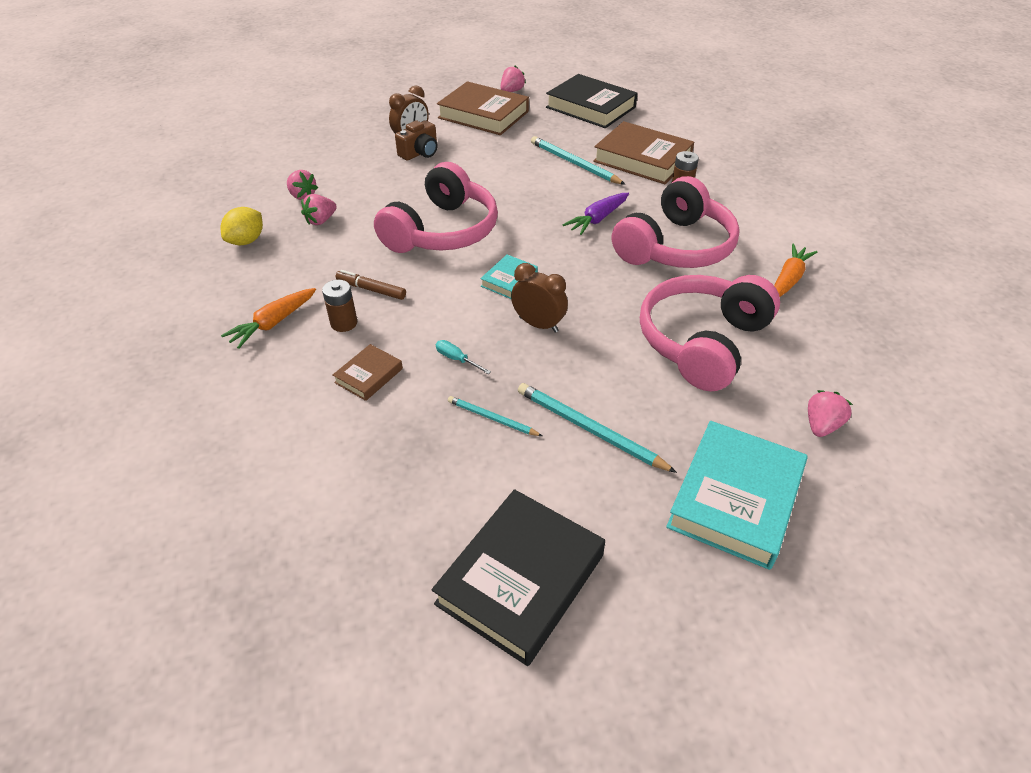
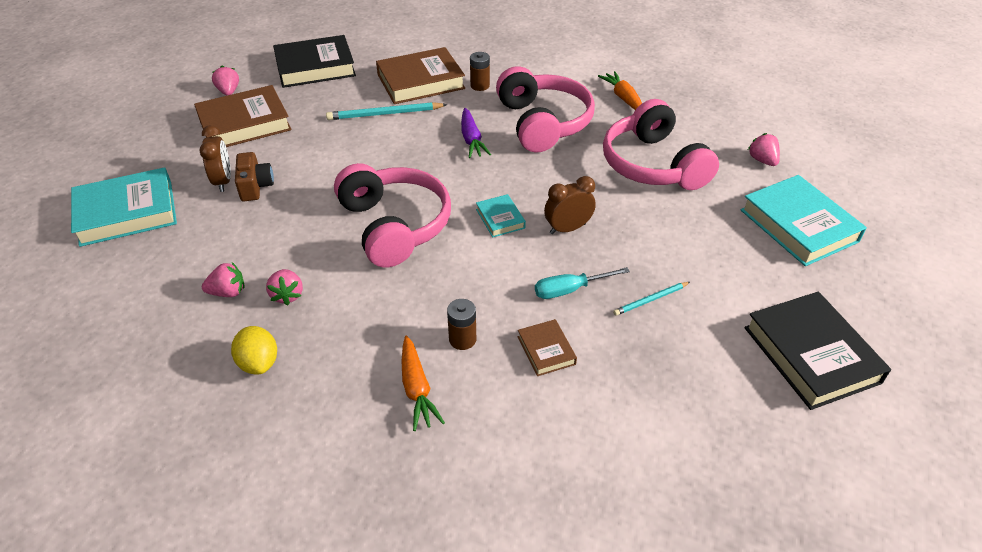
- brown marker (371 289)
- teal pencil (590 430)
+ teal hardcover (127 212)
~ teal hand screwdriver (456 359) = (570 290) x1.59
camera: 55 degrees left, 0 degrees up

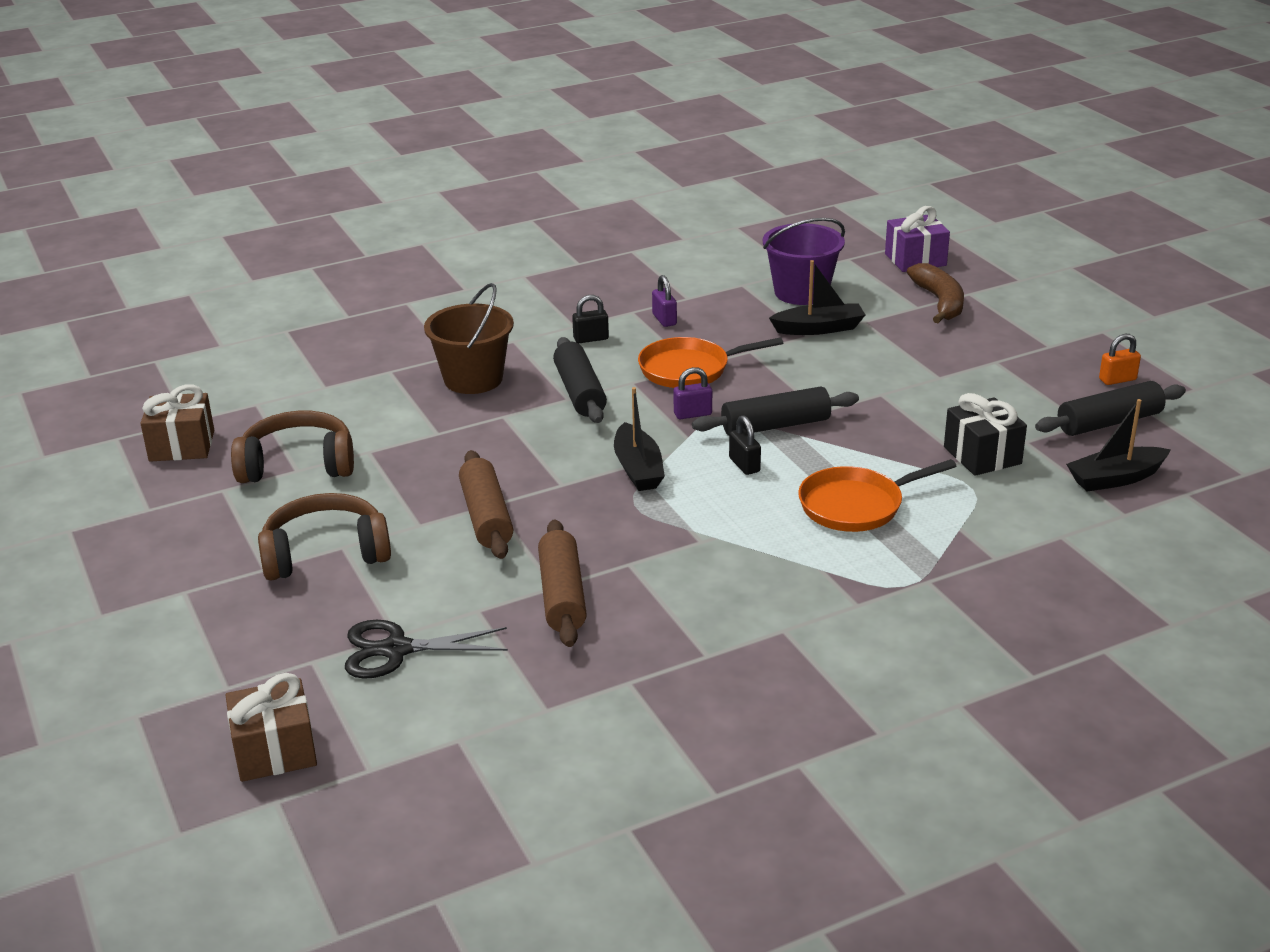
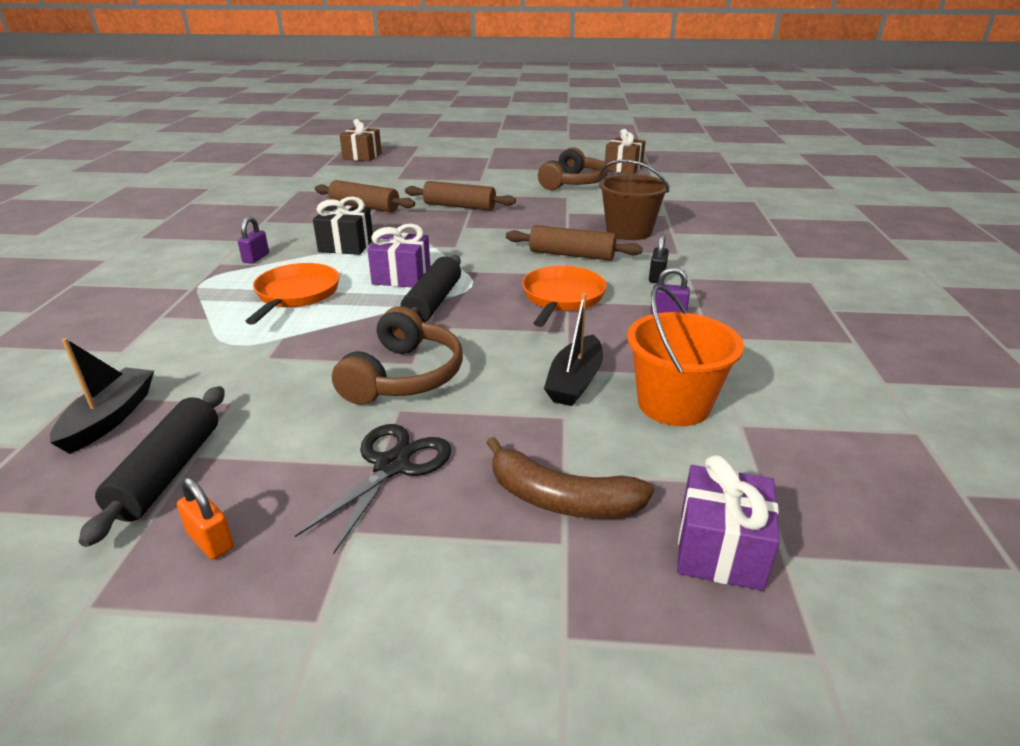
- ebony sailboat (638 469)
~ brown over-ear headphones (325 553) to (404 376)
~ ebony scissors (396 650) to (391 466)
~ purple lock (692 414) to (256 258)
~ ebony wrapped gift (982 455) to (346 245)
~ ebony lock (744 465) to purple wrapped gift (401 276)
~ ebony dough roller (580 392) to brown dough roller (571 255)
~ purple sand bucket (801 292) to orange-coloured sand bucket (673 404)
~ orange-coloured lock (1117 380) = (211 541) 60 degrees counterclockwise
camera: 120 degrees right, 0 degrees up

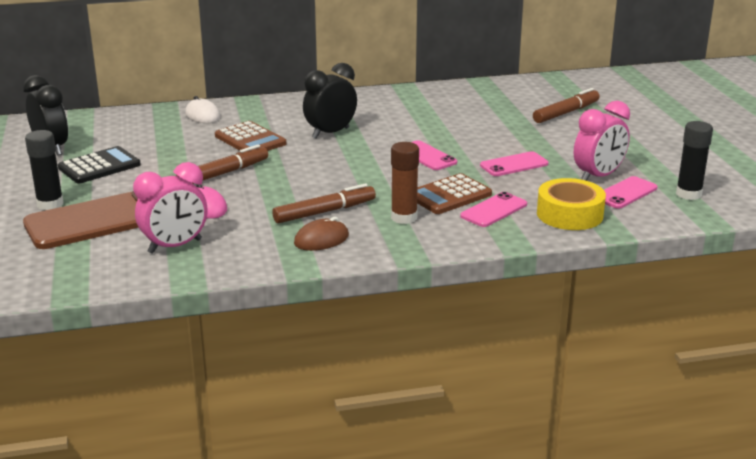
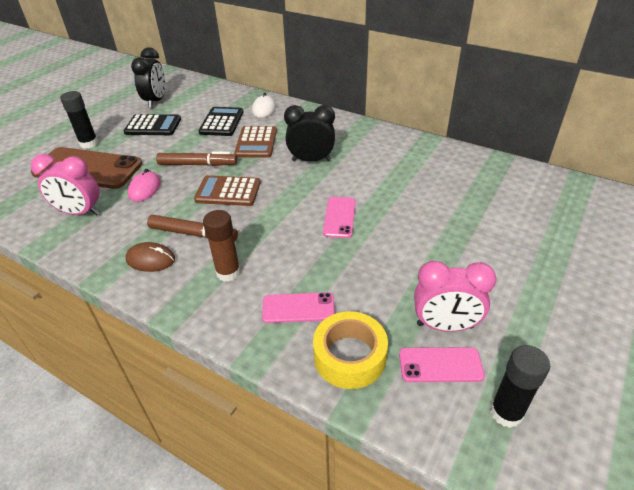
- rosy mobile phone (514 165)
- brown marker (566 113)
+ ebony adding machine (221 122)
~ brown adding machine (449 195) to (228 192)
camera: 45 degrees right, 15 degrees up

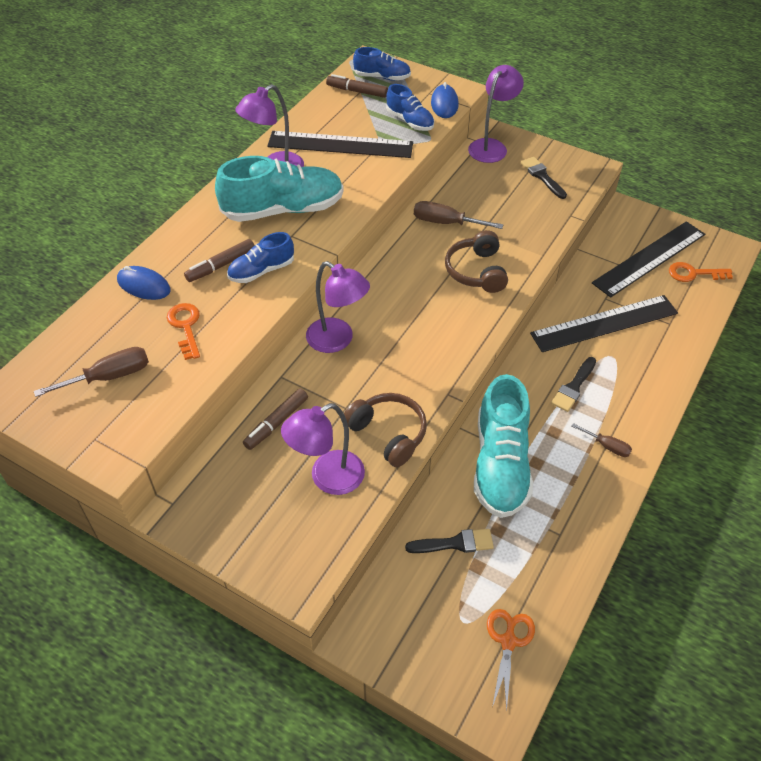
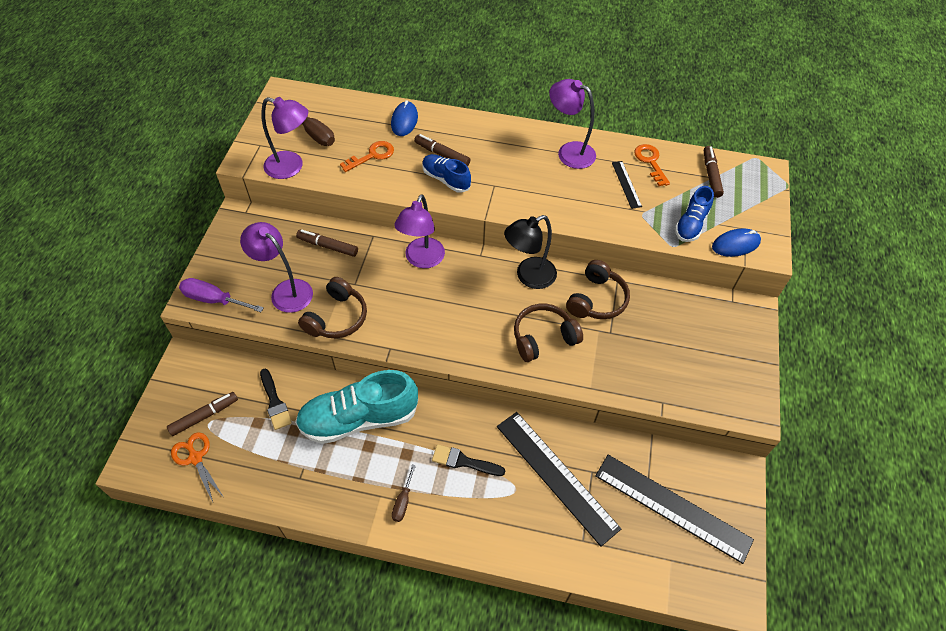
- teal shoe (283 209)
- royal blue shoe (382 77)
- ebony brush (542 177)
+ brown marker (204 416)
+ purple hand screwdriver (214 300)
+ ebony lamp (528 276)
~ purple lamp (491 146) to (291 167)
~ orange-coloured latchkey (694 273) to (650 162)
~ brown hand screwdriver (446 223) to brown over-ear headphones (596 300)
~ orange-coloured scissors (508 641) = (195 458) 120 degrees counterclockwise
~ ebony measuring stick (340 144) = (626 184) x0.47
camera: 70 degrees right, 5 degrees up

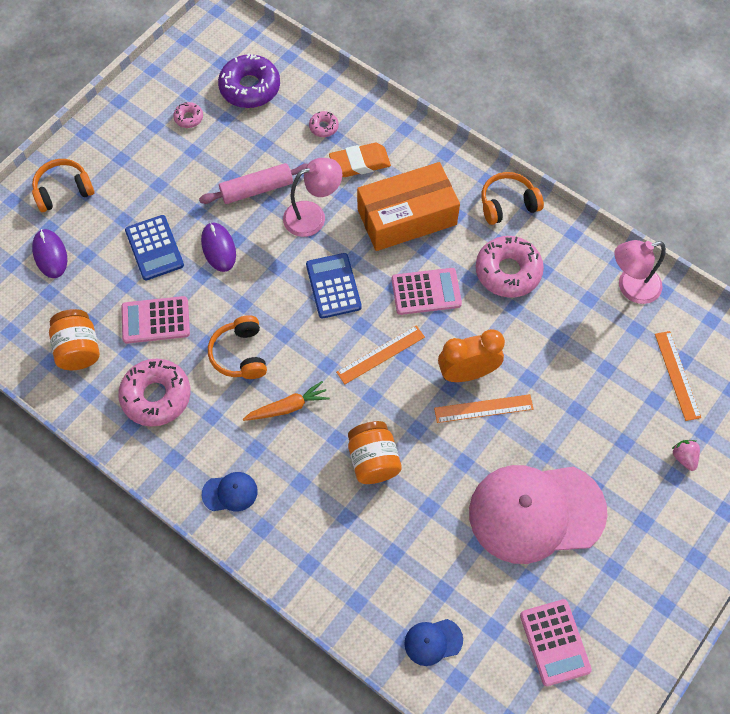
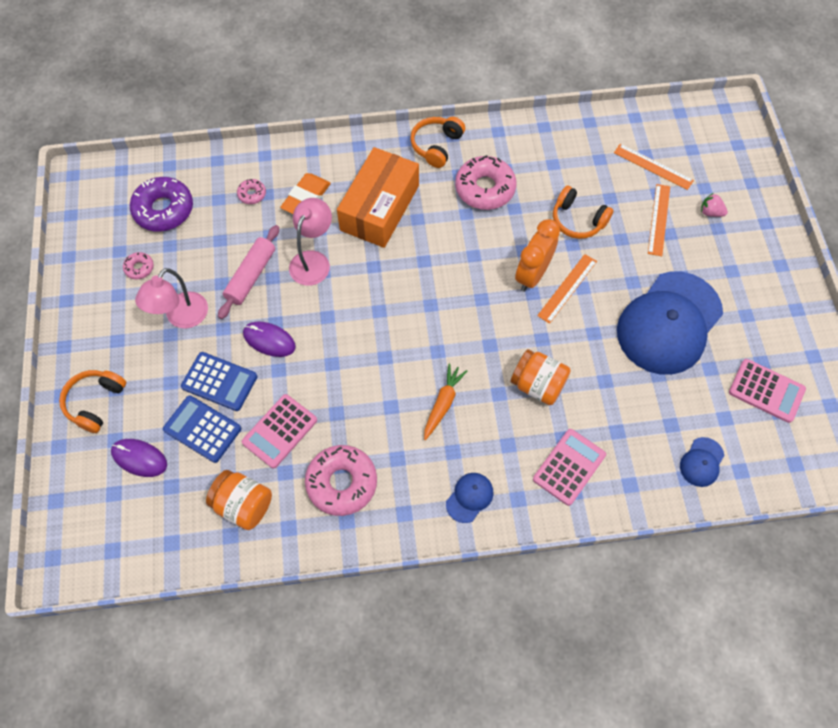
~ orange-coloured over-ear headphones (240 354) to (577 220)
~ royal blue adding machine (333 286) to (202 429)
~ orange-coloured measuring stick (380 354) to (659 219)
~ rosy adding machine (426 292) to (569 467)
~ rosy lamp (631 287) to (181 318)
~ rosy cap (536 512) to royal blue cap (669 323)
camera: 45 degrees left, 0 degrees up

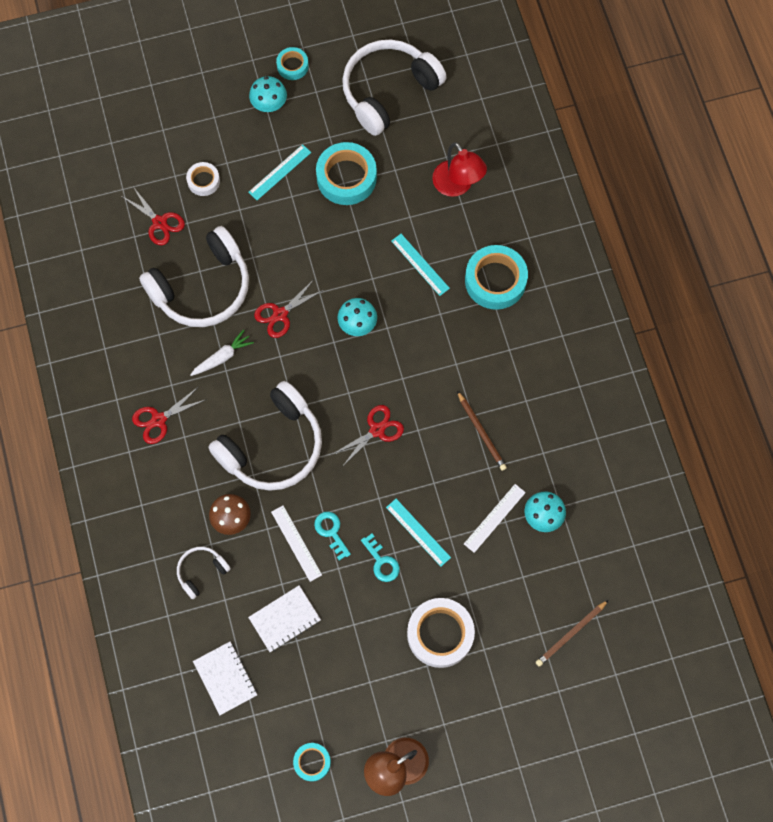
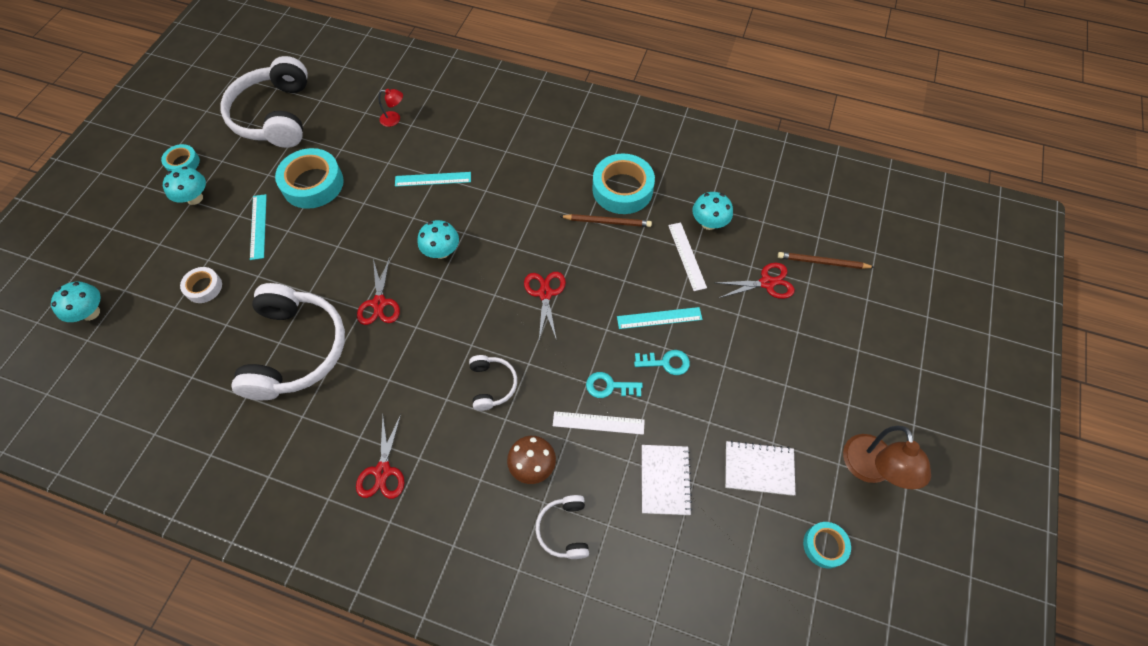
- white root vegetable (222 357)
- white tape (440 634)
+ teal toadstool (91 312)
~ scarlet scissors (160 222) to (767 283)
~ white notebook (225 678) to (759 468)
~ teal tape (495 280) to (622 189)
~ brown pencil (571 634) = (822 262) 105 degrees clockwise
~ white over-ear headphones (273 446) = (492 385) x0.47
~ scarlet lamp (457 186) = (394 119) x0.53
camera: 55 degrees left, 10 degrees down

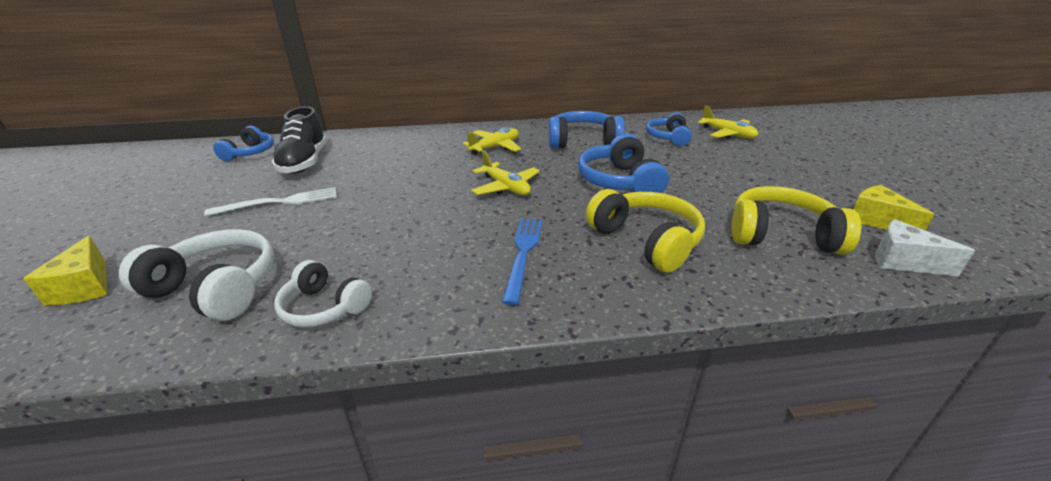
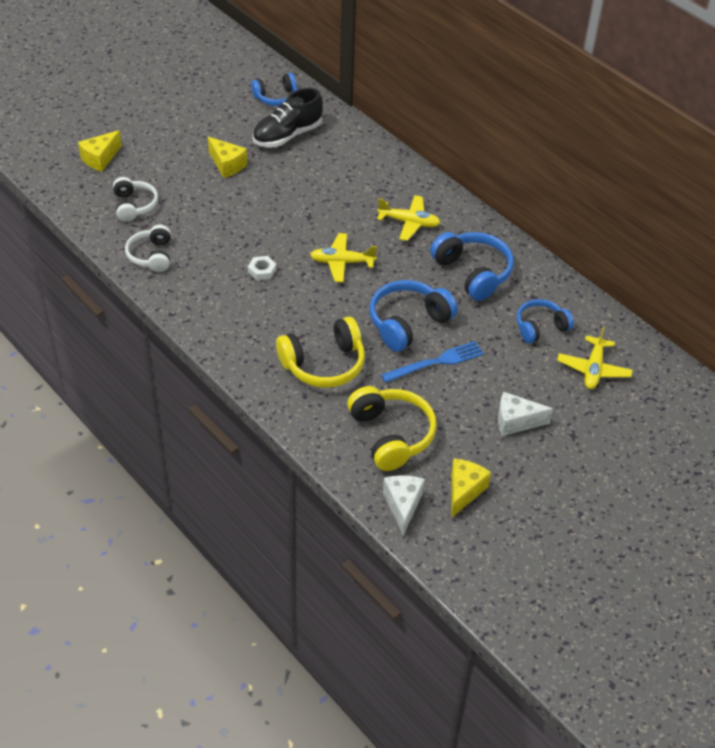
+ white nut (262 270)
+ white piece of cheese (516 422)
~ royal blue table fork (523 254) to (436 362)
~ white table fork (279 202) to bright yellow piece of cheese (227 165)
~ bright yellow toy plane (506 187) = (342 262) 75 degrees clockwise
~ bright yellow over-ear headphones (646 241) = (324 364) 45 degrees clockwise
~ white over-ear headphones (216 288) = (134 205) x0.65
camera: 55 degrees right, 15 degrees up

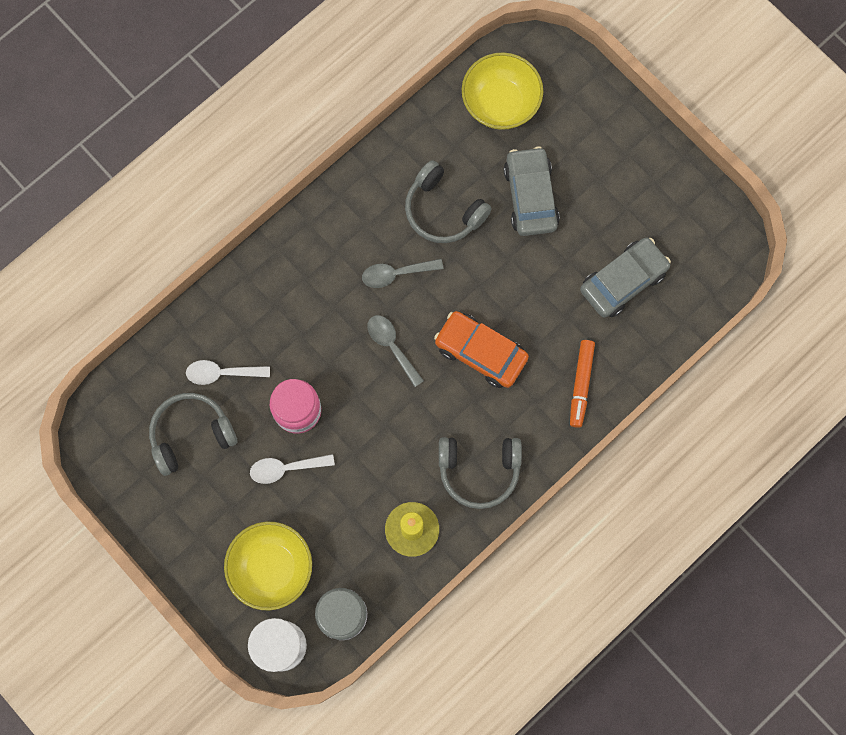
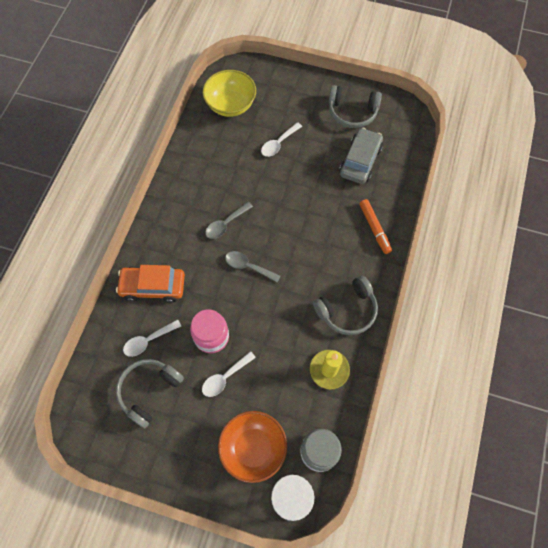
~ grey over-ear headphones (443 210) to (352 112)
~ orange-coloured car (480 352) to (153 287)
~ grey car (530 196) to white teaspoon (278 143)
~ bright yellow bowl (272 568) to orange-coloured bowl (253 448)
camera: 30 degrees left, 10 degrees down

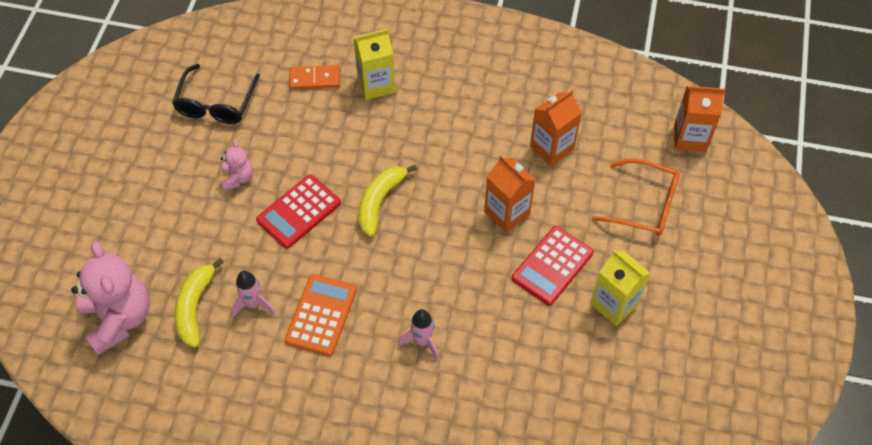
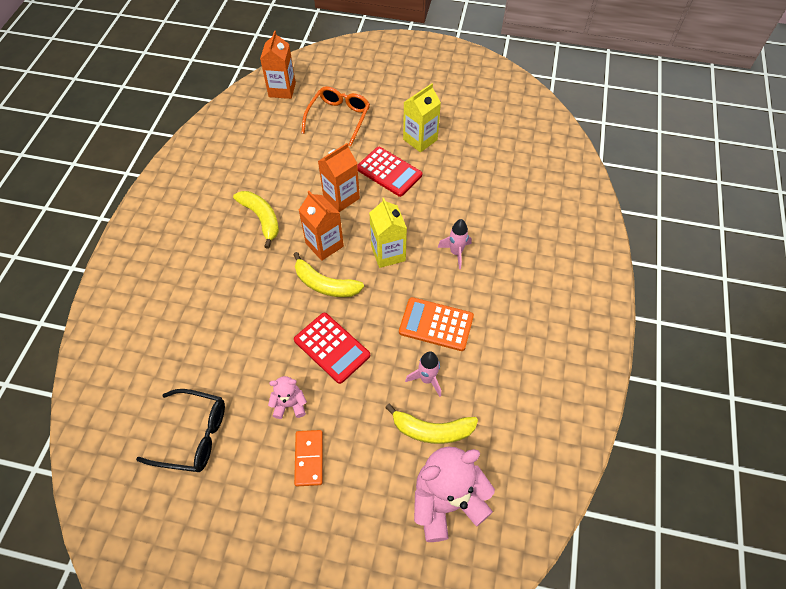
+ bright yellow banana fruit (261 219)
~ orange-coloured domino (314 79) to (309 458)
~ bright yellow juice carton (376 85) to (388 253)
~ orange-coloured juice carton (552 148) to (324 245)
camera: 90 degrees left, 0 degrees up

